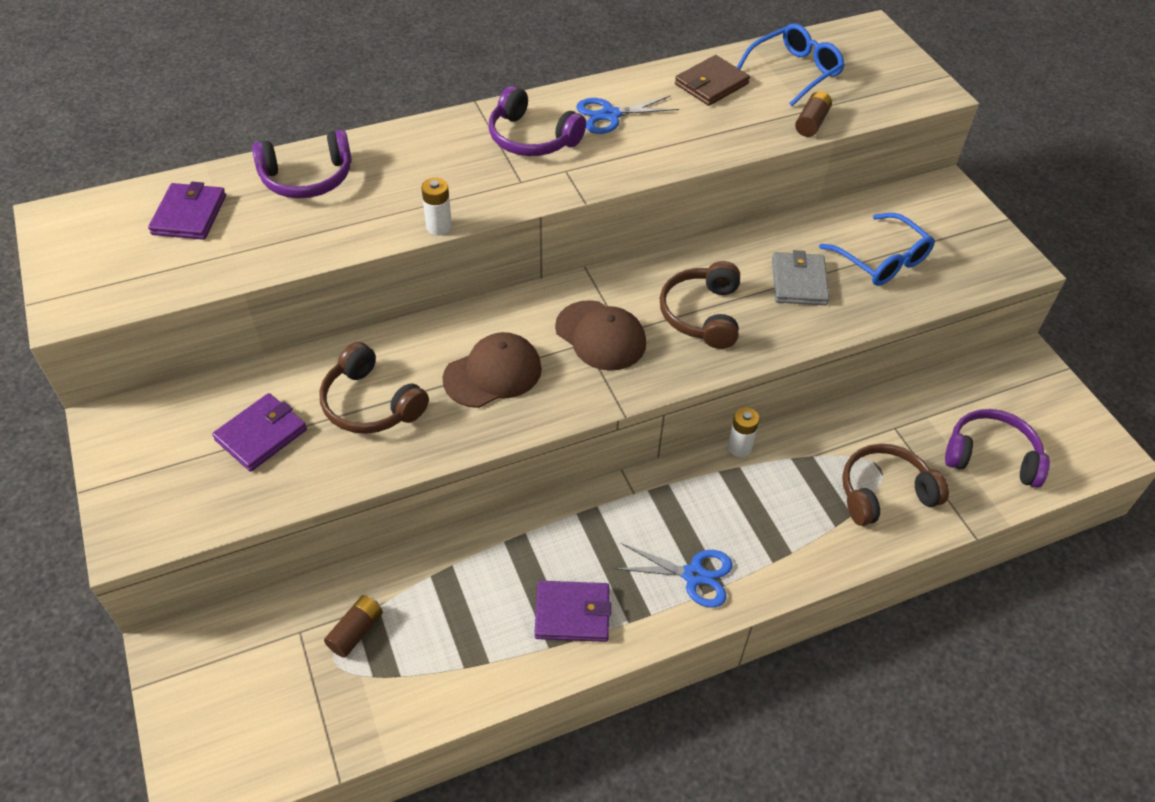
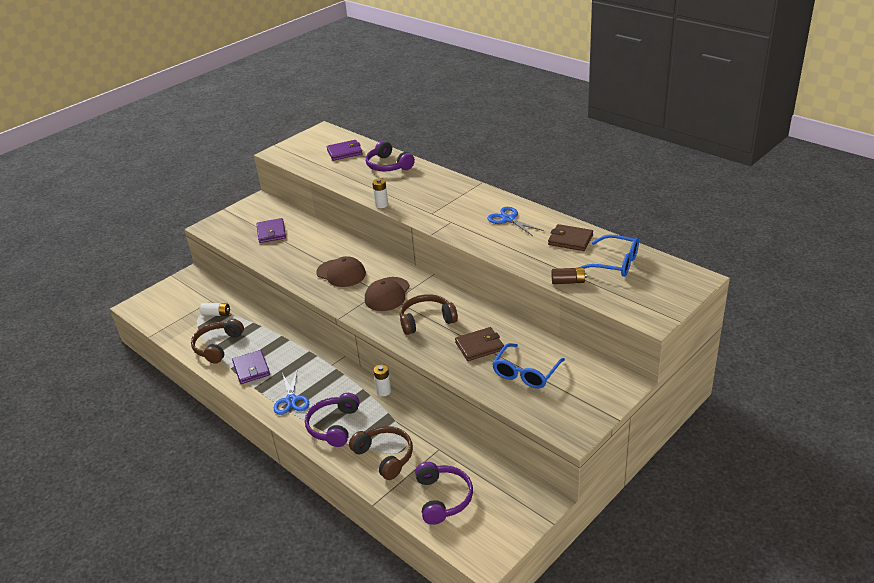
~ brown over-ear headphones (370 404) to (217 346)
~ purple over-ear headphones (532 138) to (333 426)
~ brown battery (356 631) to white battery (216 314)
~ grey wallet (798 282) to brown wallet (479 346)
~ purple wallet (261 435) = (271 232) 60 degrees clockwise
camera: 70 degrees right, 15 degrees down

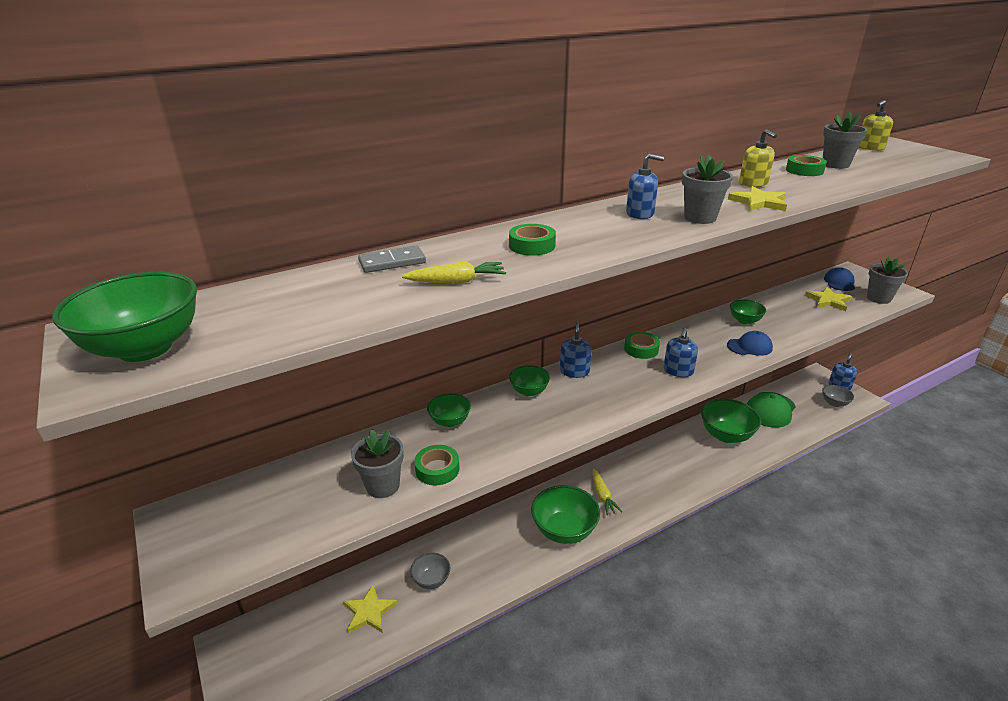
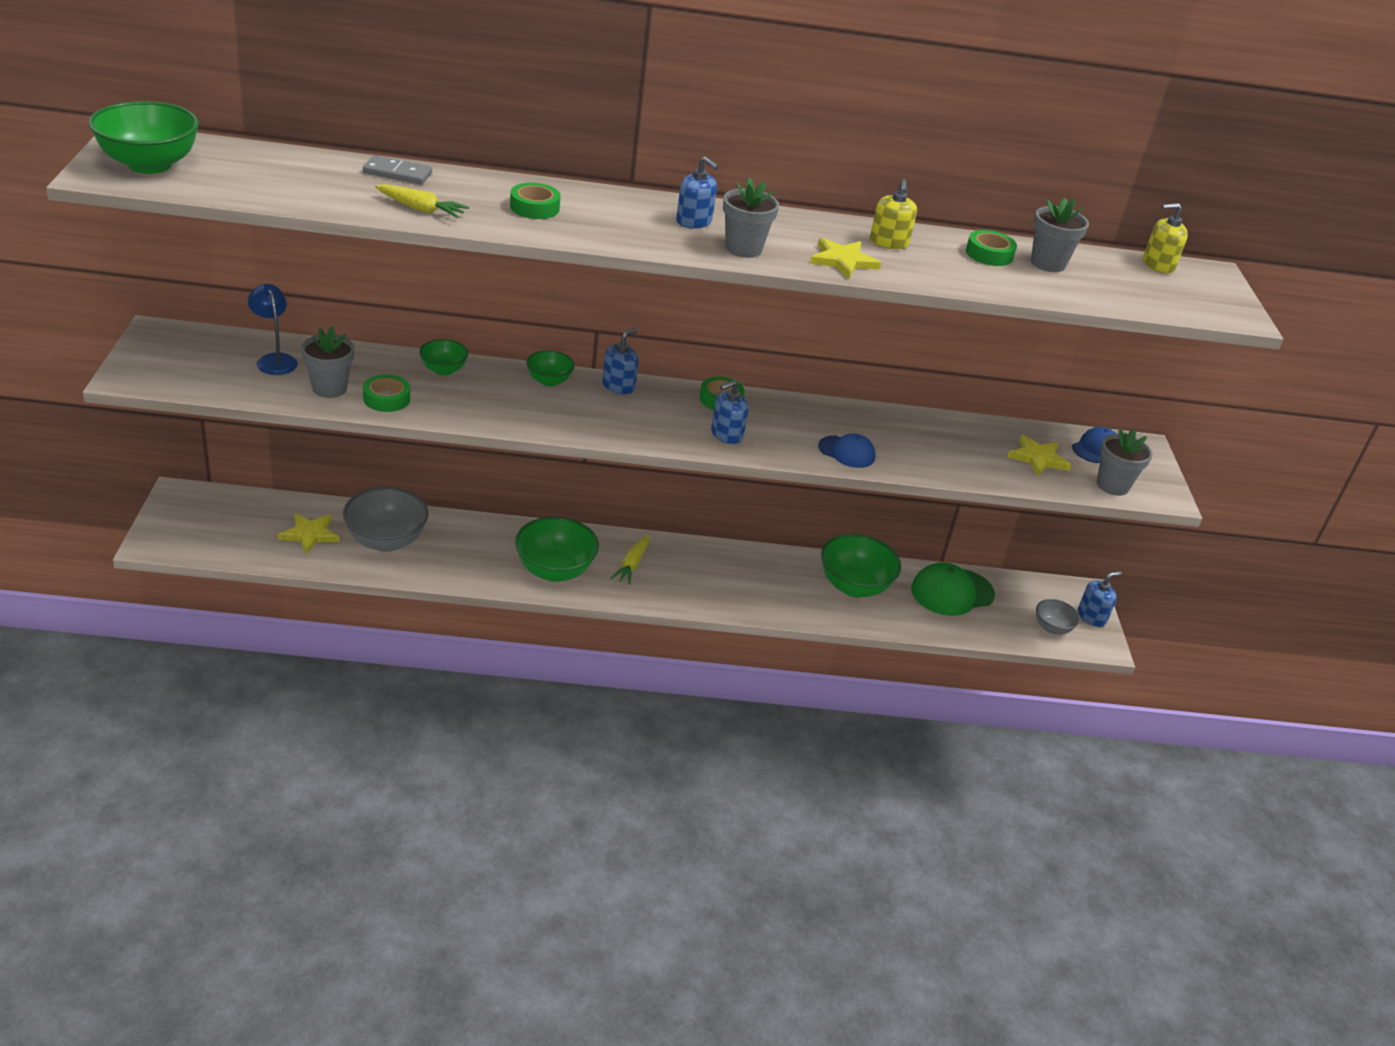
- emerald bowl (744 321)
+ royal blue lamp (274 360)
~ grey bowl (431 580) = (386 541) x1.84
camera: 25 degrees right, 5 degrees up

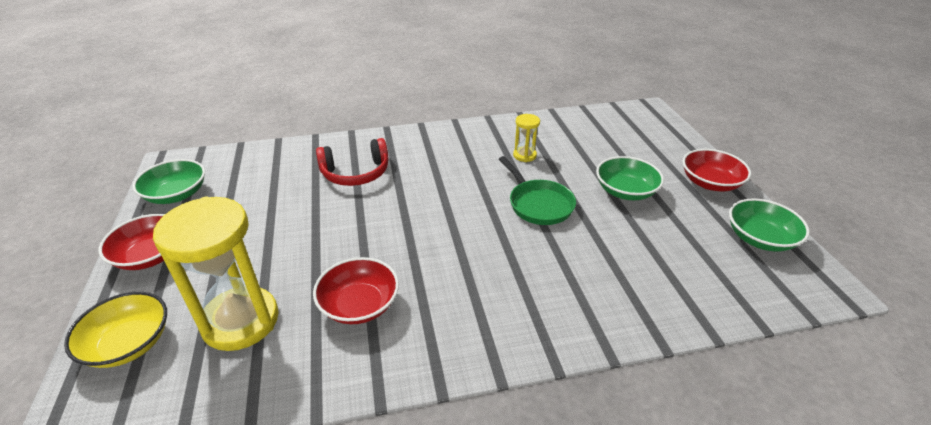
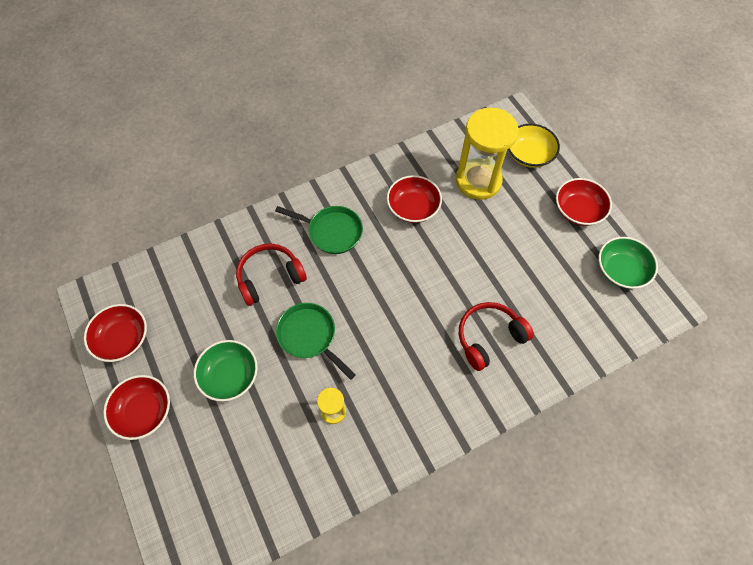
+ scarlet over-ear headphones (269 277)
+ emerald frying pan (332 232)
~ emerald bowl (760 238) to scarlet bowl (123 339)
camera: 165 degrees right, 25 degrees up

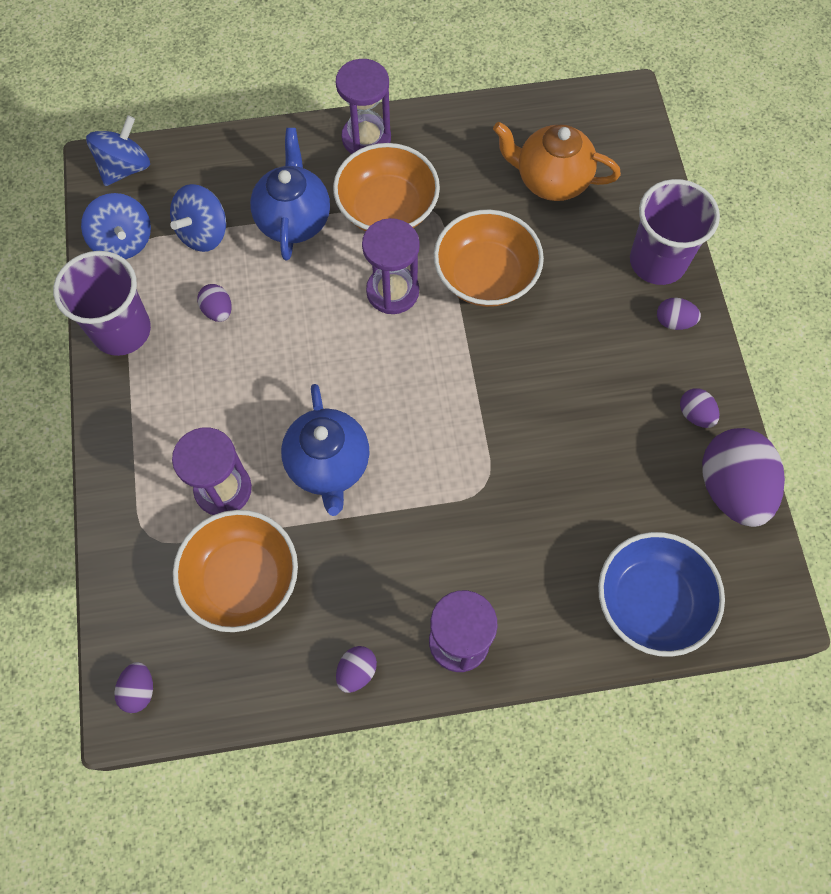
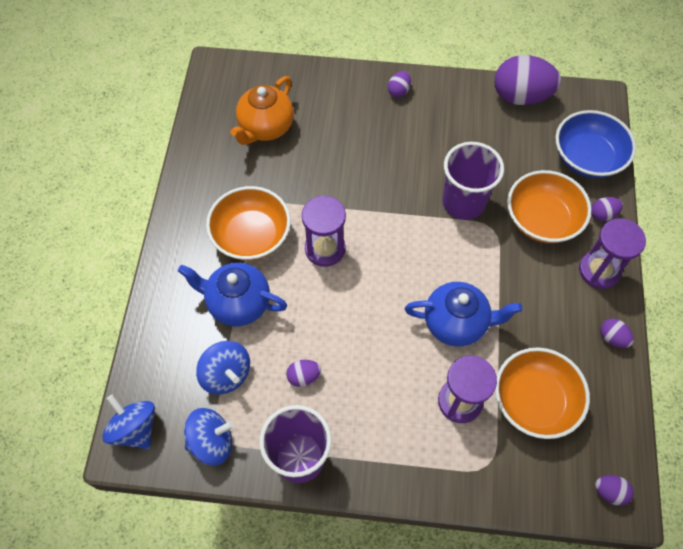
- purple sandglass (366 138)
~ orange-coloured bowl (485 276) to (542 219)
~ purple beaker (657 261) to (463 202)
~ purple egg (695 414) to (602 214)
camera: 75 degrees left, 5 degrees down

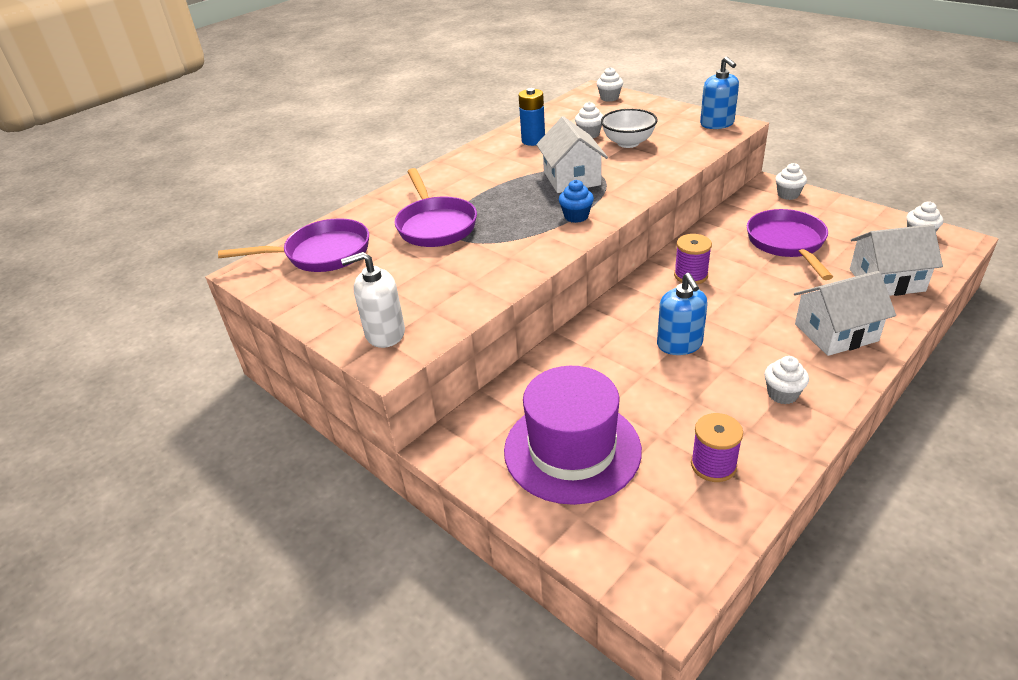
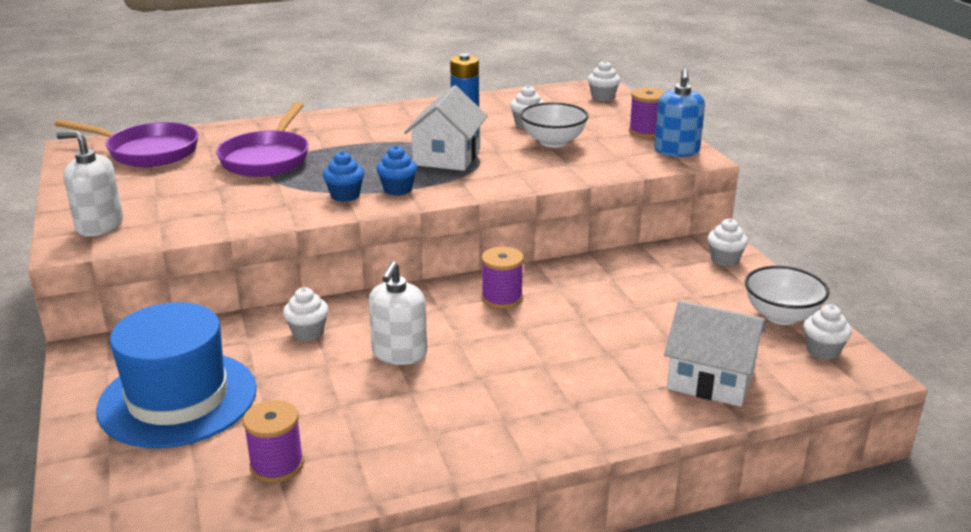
- purple frying pan (787 244)
- white house (836 332)
+ royal blue cupcake (345 195)
+ purple reel of thread (646 132)
+ white bowl (781 316)
~ white cupcake (782 394) to (308 332)
~ purple hat (572 450) to royal blue hat (178 399)
~ royal blue soap dispenser (679 344) to white soap dispenser (399 353)
camera: 25 degrees right, 10 degrees down

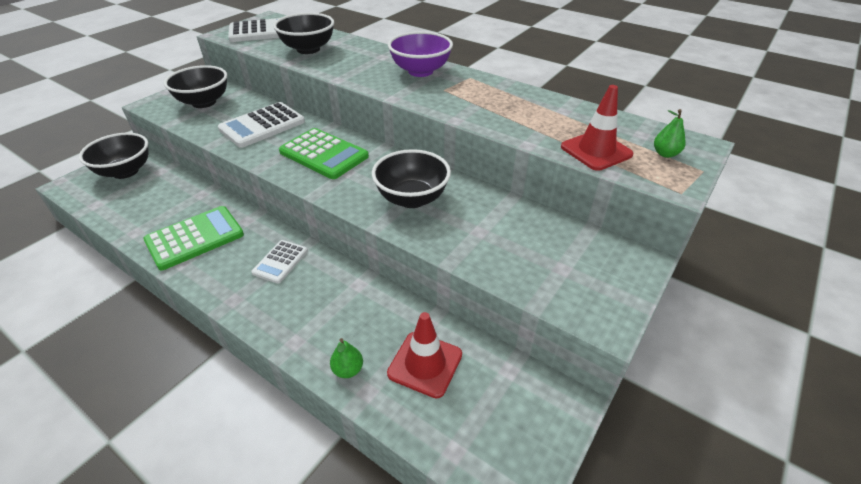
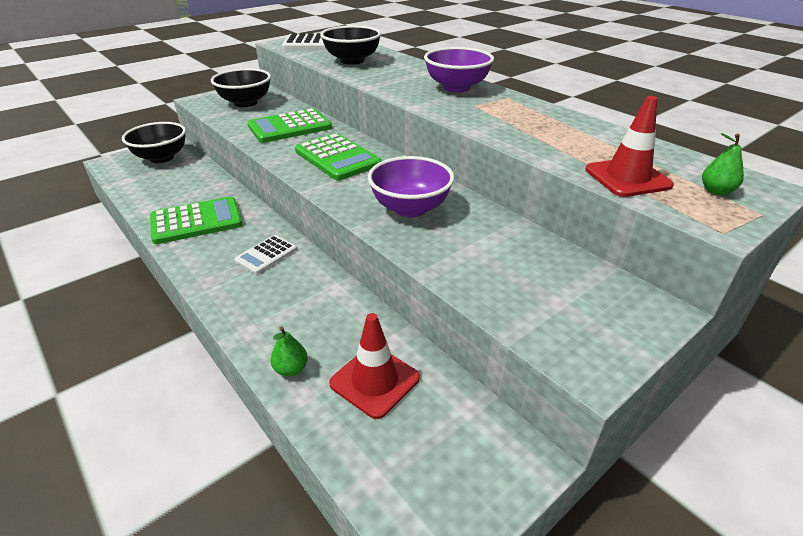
~ white adding machine (262 125) to emerald adding machine (290 127)
~ ebony bowl (412 198) to purple bowl (410 208)
camera: 15 degrees right, 5 degrees down

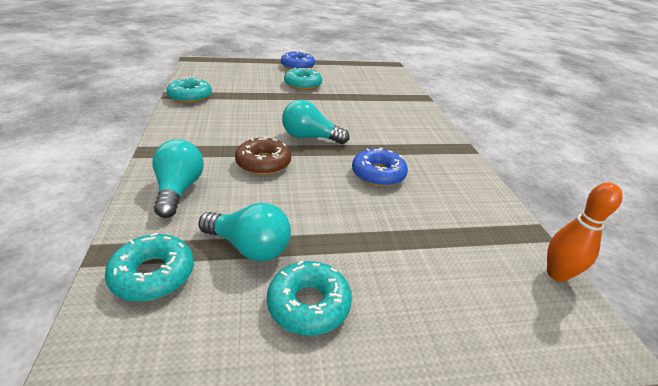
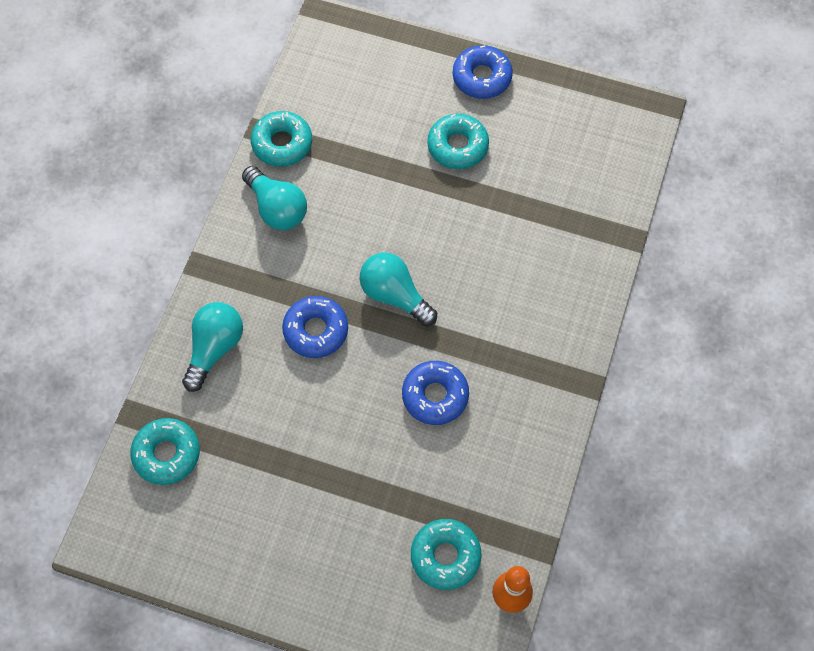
~ teal lightbulb (249 247) to (277 208)
~ teal donut (308 304) to (445 556)
~ brown donut (263 163) to royal blue donut (316 330)
camera: 30 degrees right, 30 degrees up

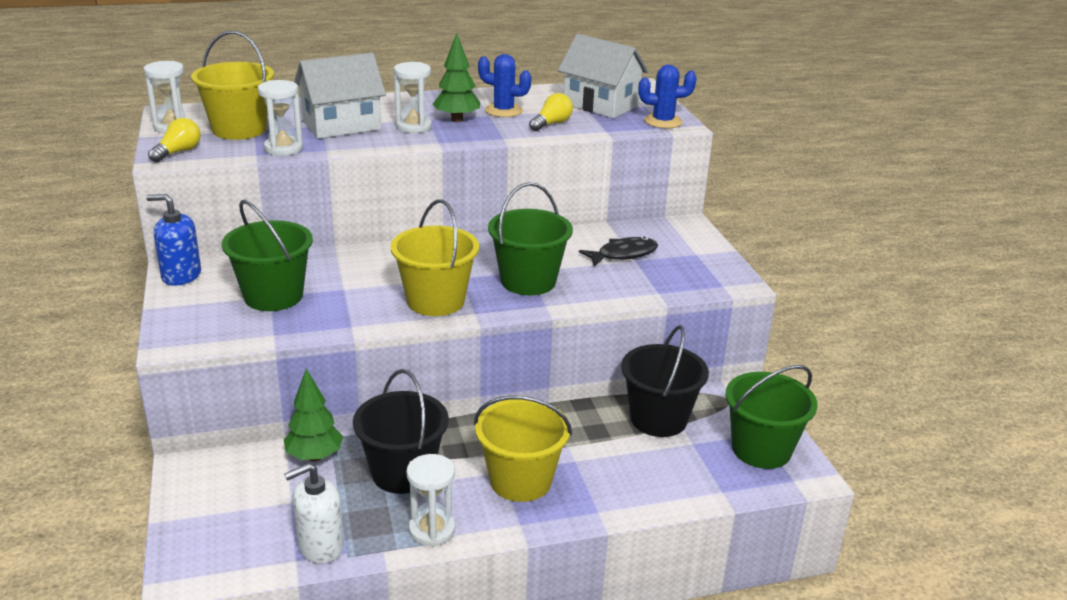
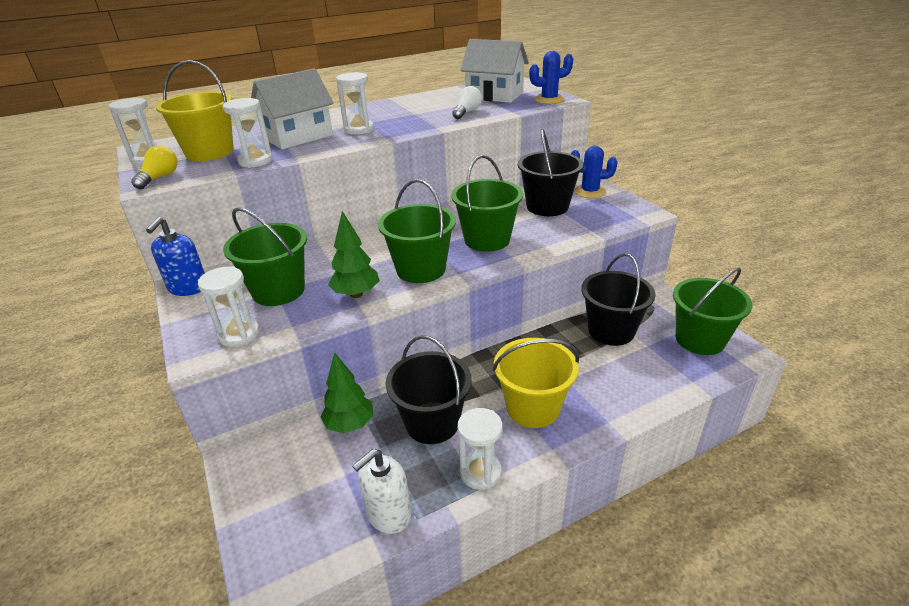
+ white sandglass (239 334)
~ emerald toy tree (457 120) to (356 294)
~ royal blue cactus (503 111) to (590 192)
~ ebony fish (623 254) to ebony sand bucket (547 206)
~ bright yellow sand bucket (435 301) to emerald sand bucket (421 269)
~ bright yellow lightbulb (551 124) to white lightbulb (467 112)
~ royal blue soap dispenser (181 276) = (188 288) 75 degrees counterclockwise
camera: 10 degrees left, 5 degrees up

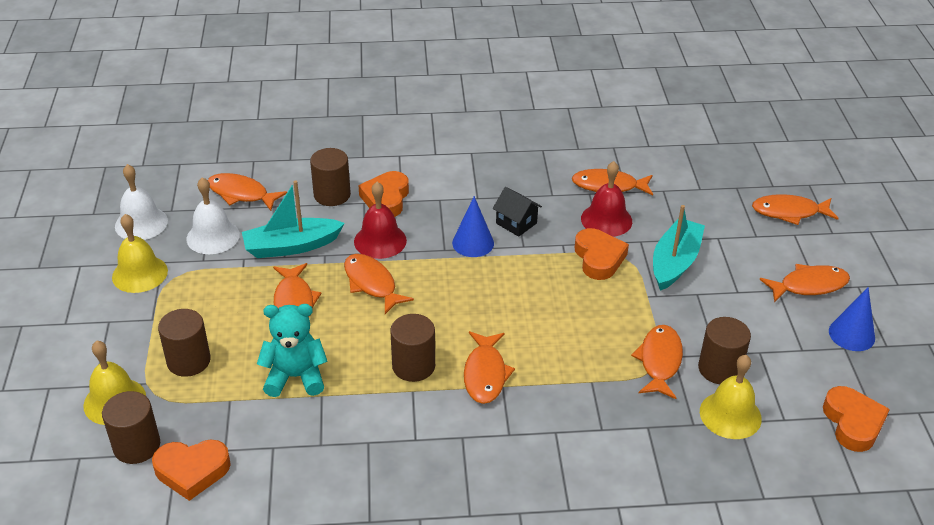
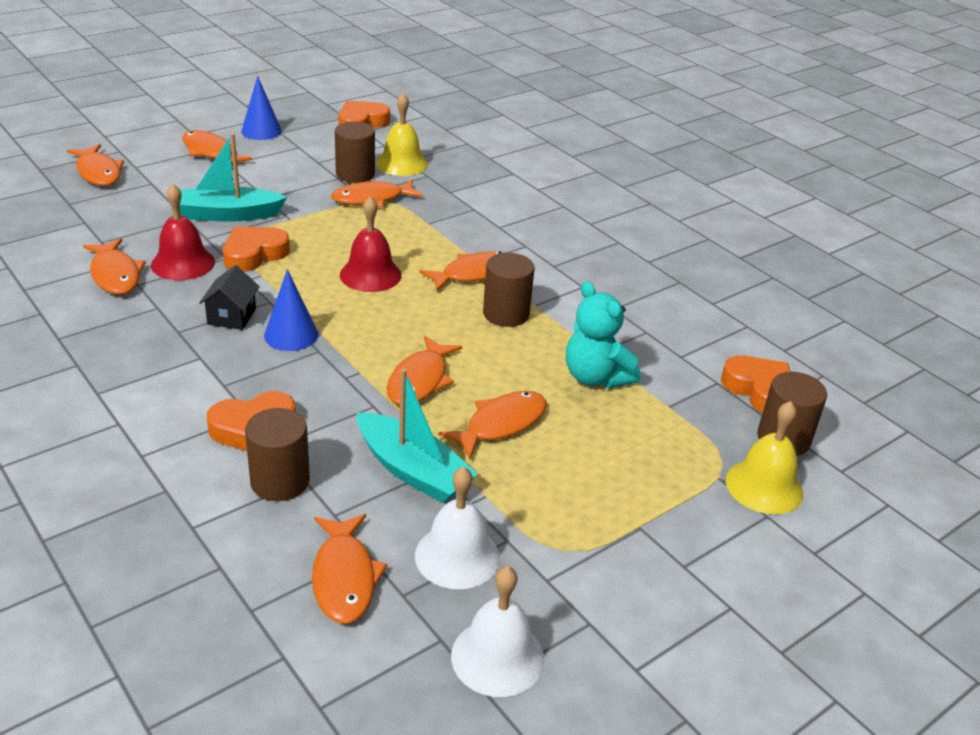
- bright yellow school bell (140 274)
- brown cylinder shape (189 361)
~ scarlet school bell (380 241) to (370 275)
camera: 125 degrees left, 5 degrees down

